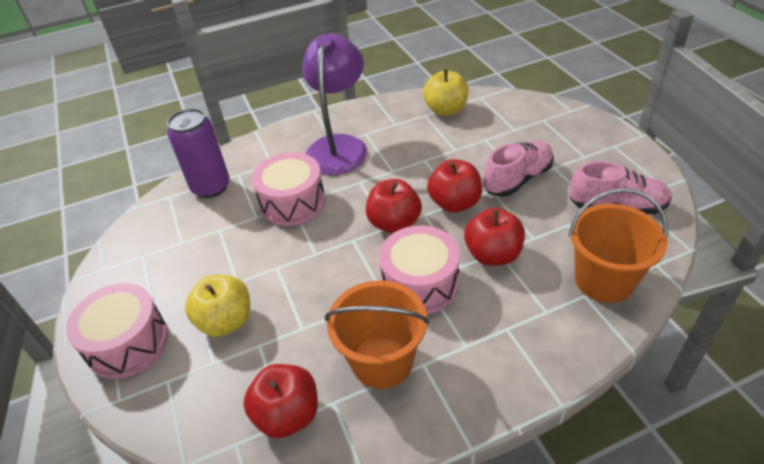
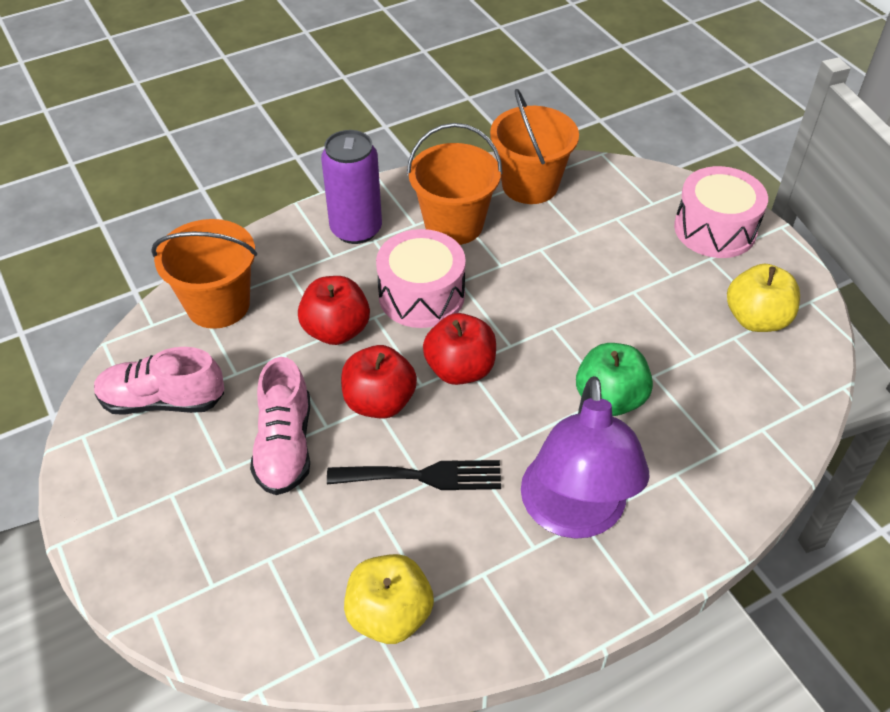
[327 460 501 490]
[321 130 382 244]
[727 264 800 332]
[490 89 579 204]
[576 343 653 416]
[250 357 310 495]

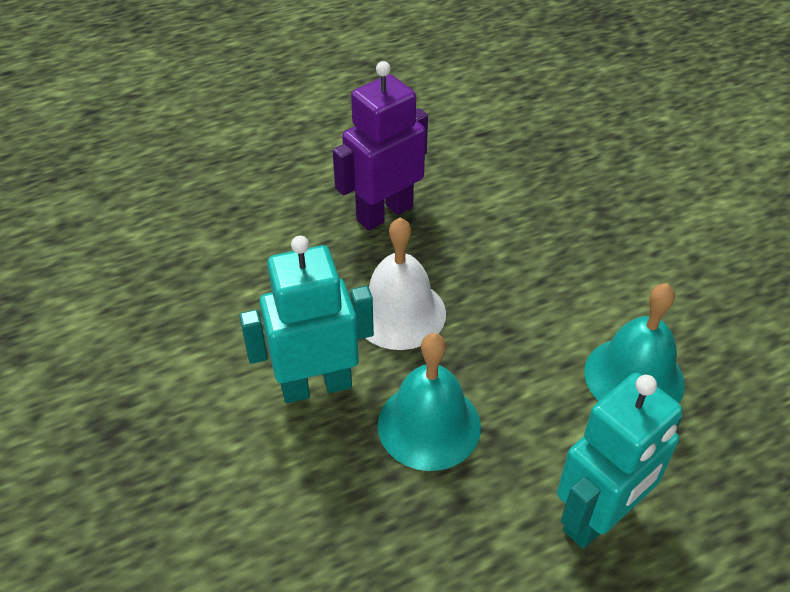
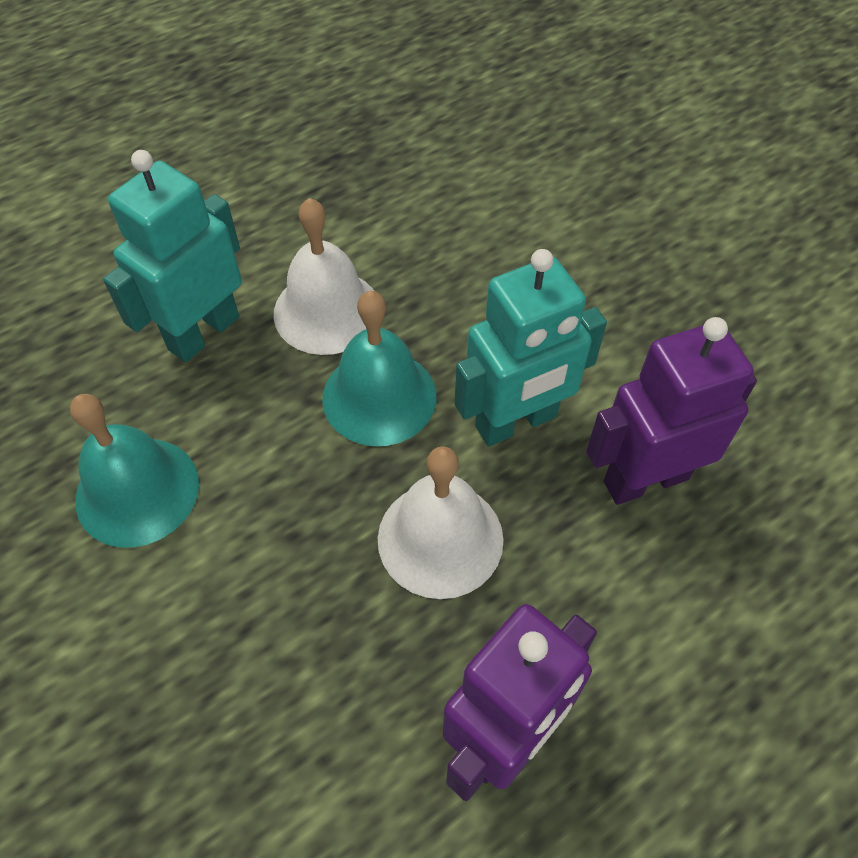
[274 198 374 355]
[586 317 757 505]

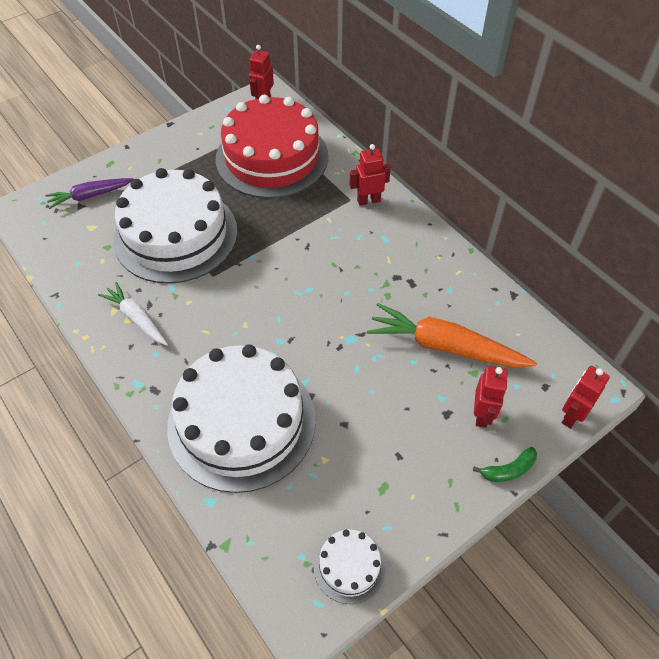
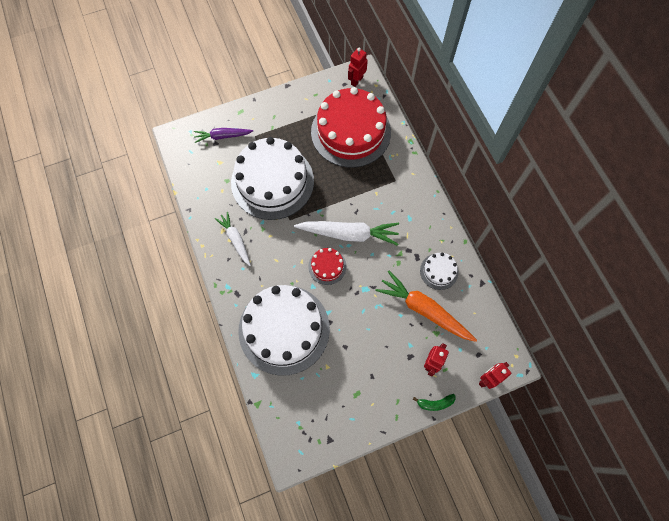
[350 144 391 206] (first image)
[294 221 399 246]
[308 248 347 285]
[420 253 458 290]

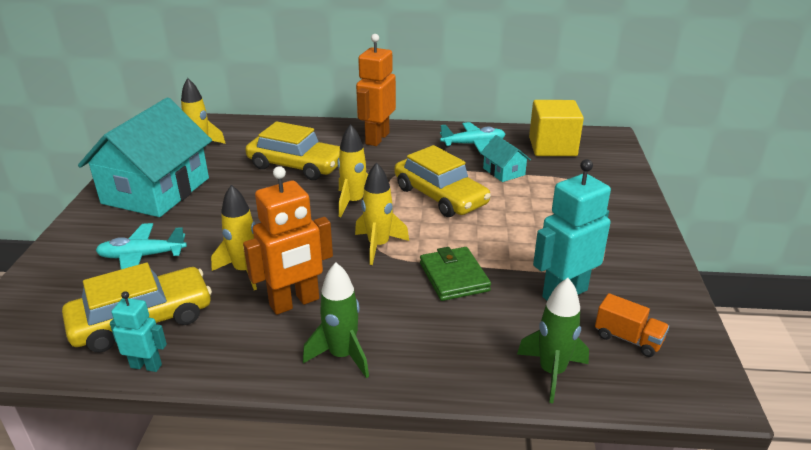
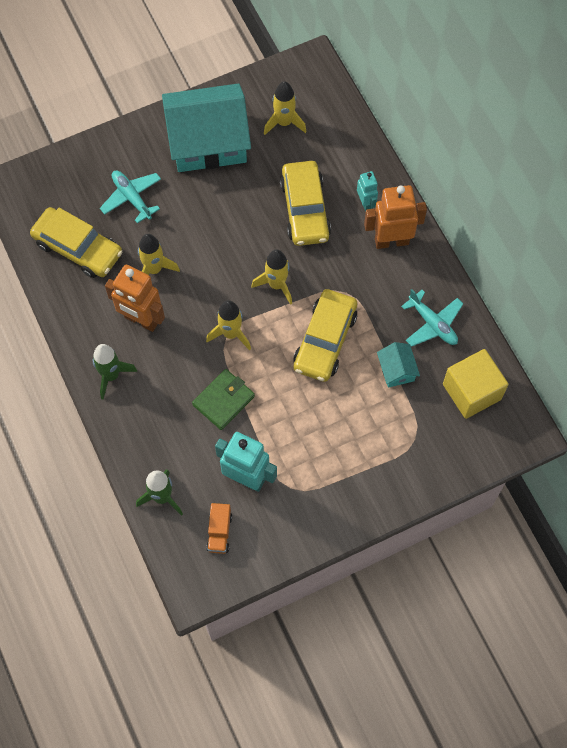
[357 171 378 212]
[377 342 420 388]

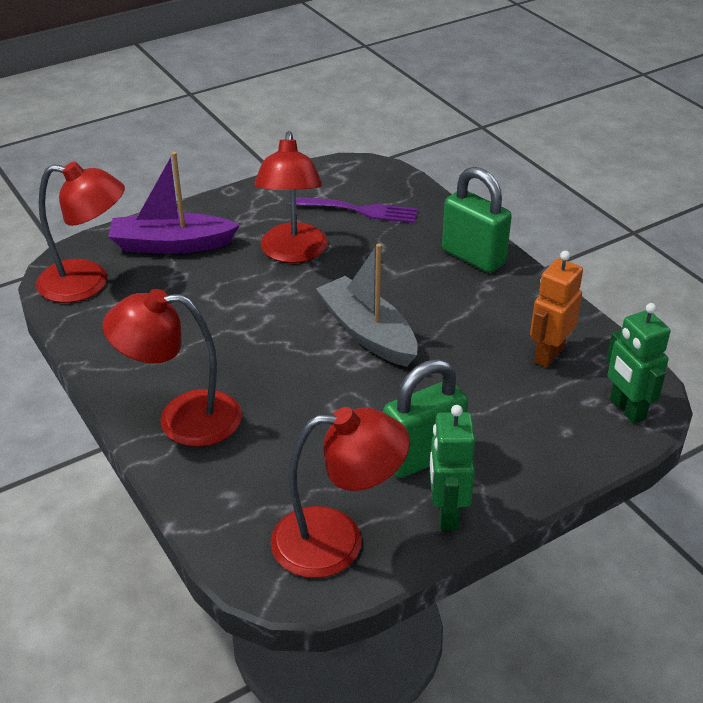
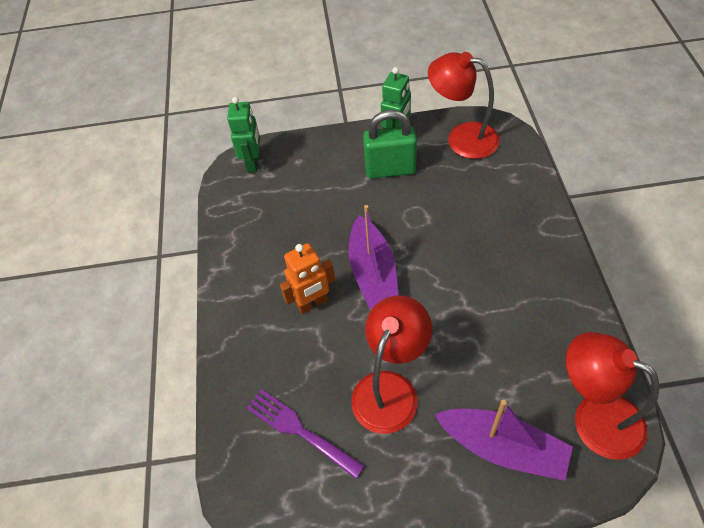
[102 289 242 447] (first image)
[442 167 512 273] (first image)
[280 243 335 314]
[349 205 399 309]

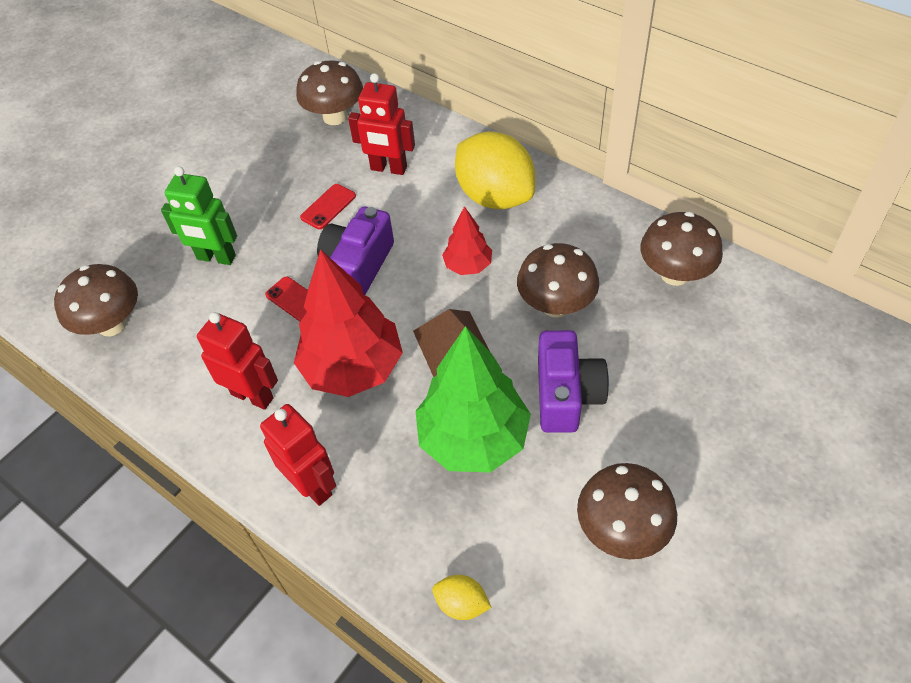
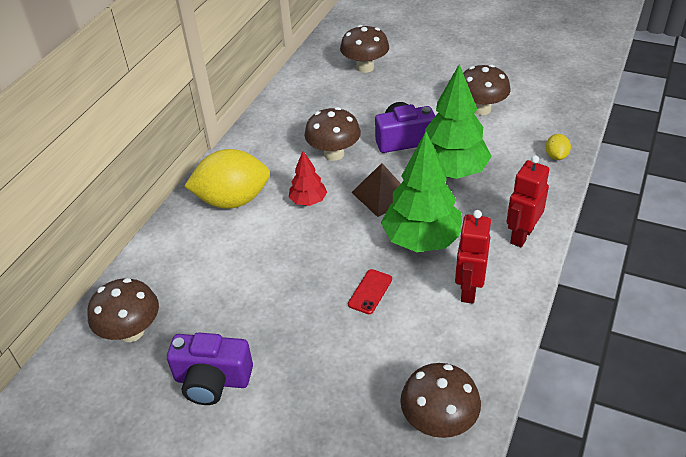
[161 166 237 265] (first image)
[300 184 356 229] (first image)
[348 73 415 175] (first image)
[167 332 253 405]
[340 25 389 73]
[381 132 462 252]
[184 149 270 209]

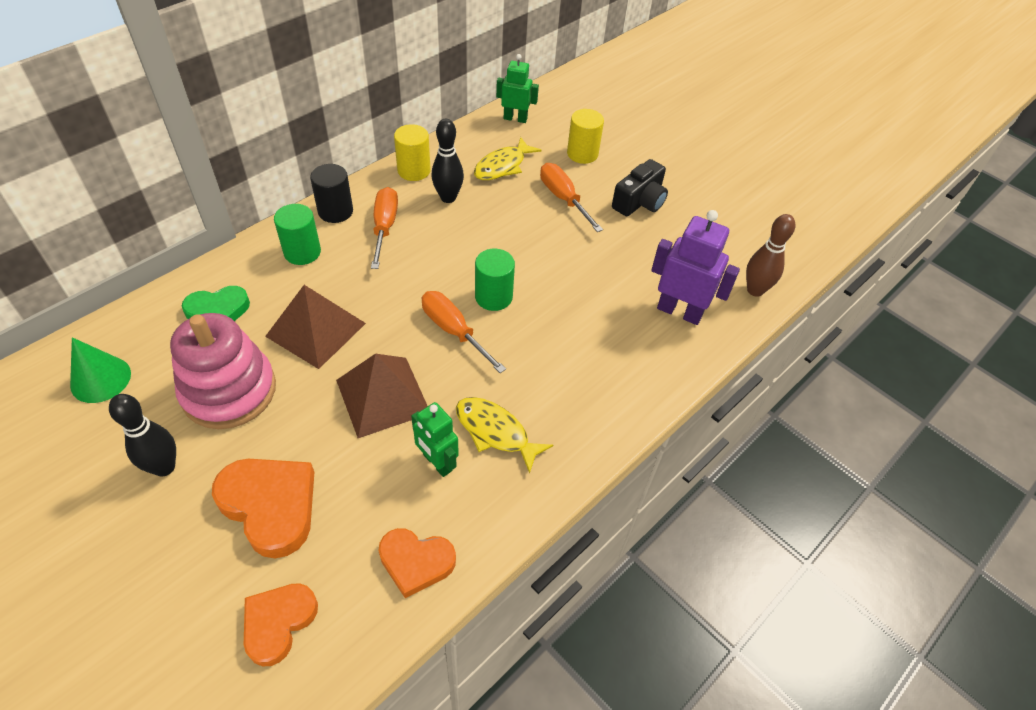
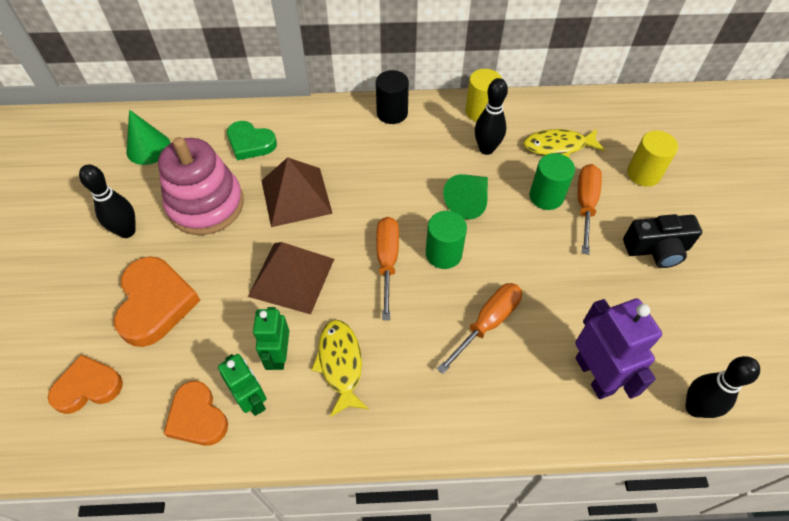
[443 174 488 219]
[530 153 575 210]
[437 283 522 374]
[218 354 267 416]
[686 356 760 418]

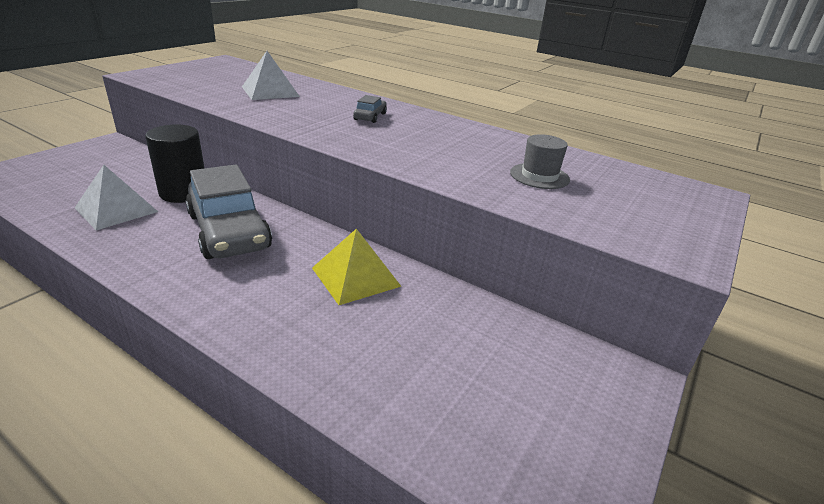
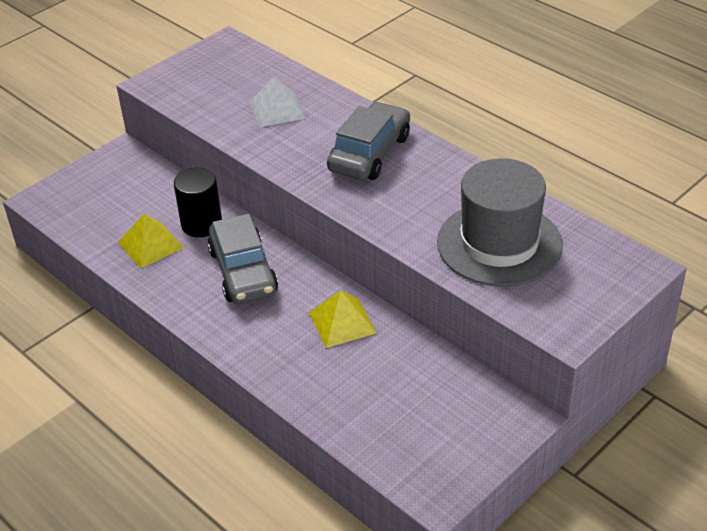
[118 214 184 268]
[327 102 410 180]
[437 158 563 287]

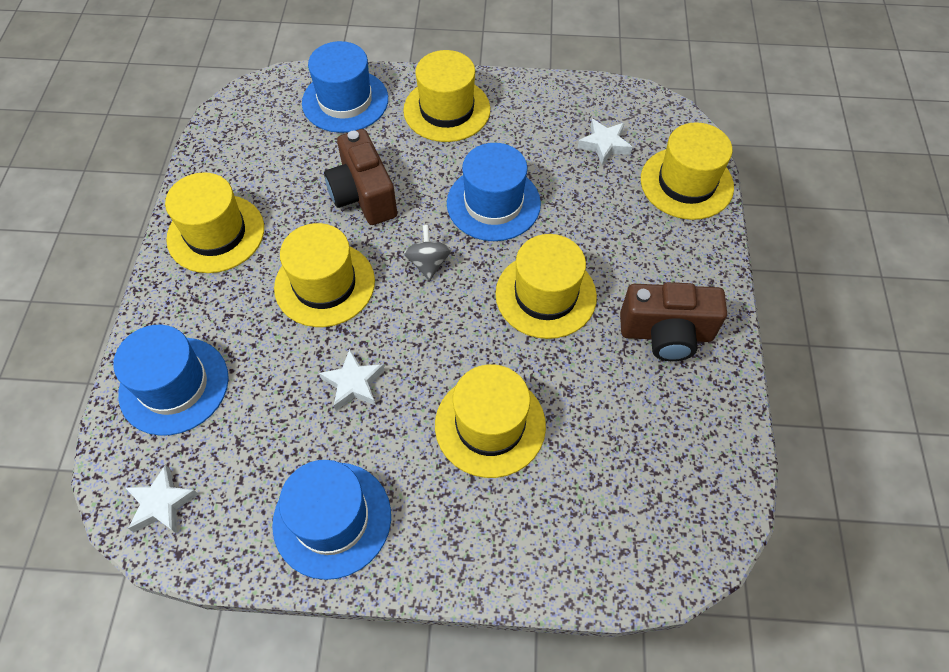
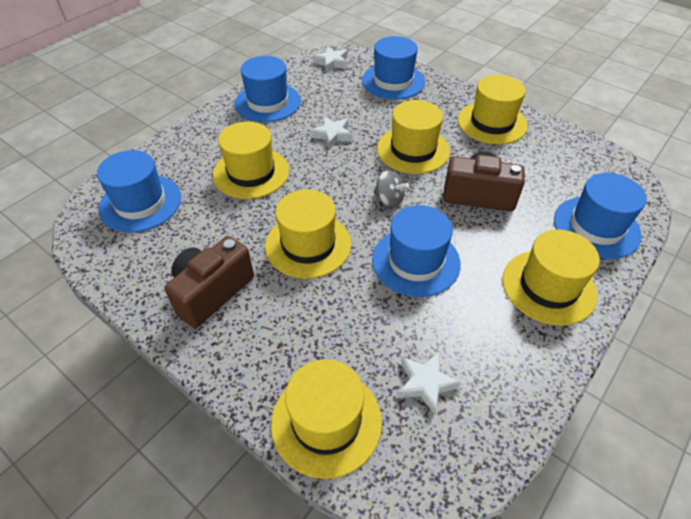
[97 150 181 233]

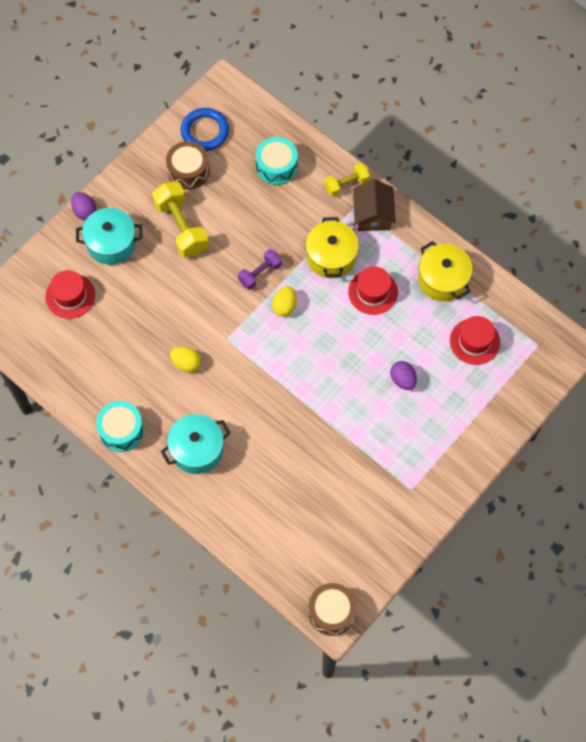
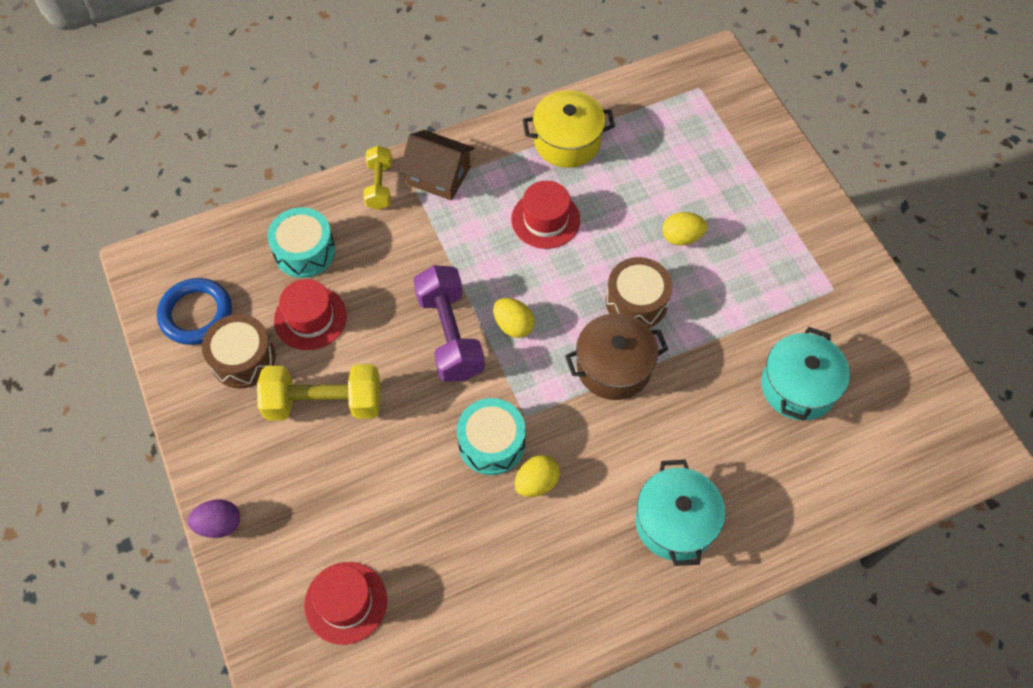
[305 217 359 278] (first image)
[565 314 668 400]
[761 327 850 421]
[457 398 526 475]
[606 257 673 328]
[274 279 347 350]
[663 212 707 246]
[413 265 485 381]

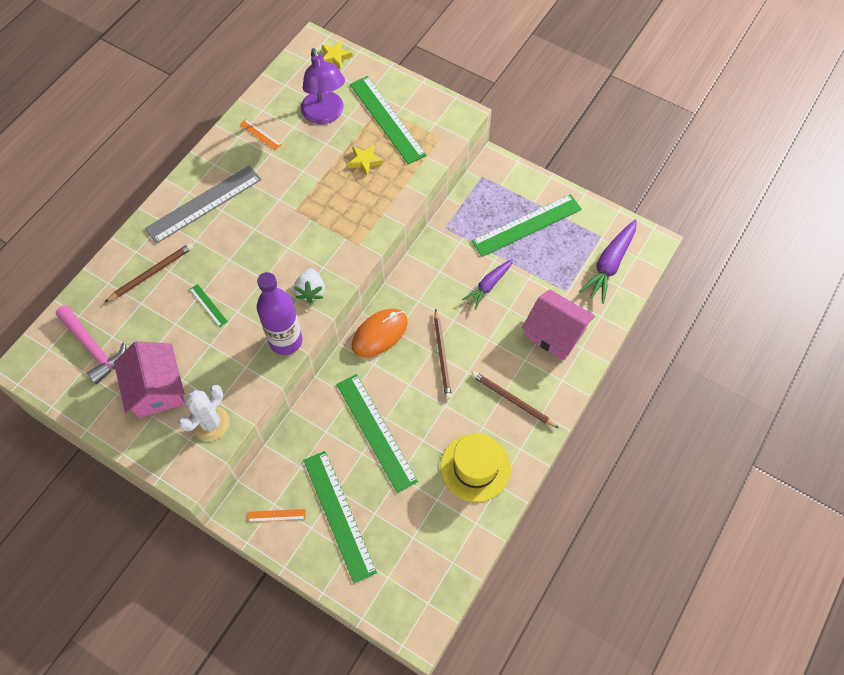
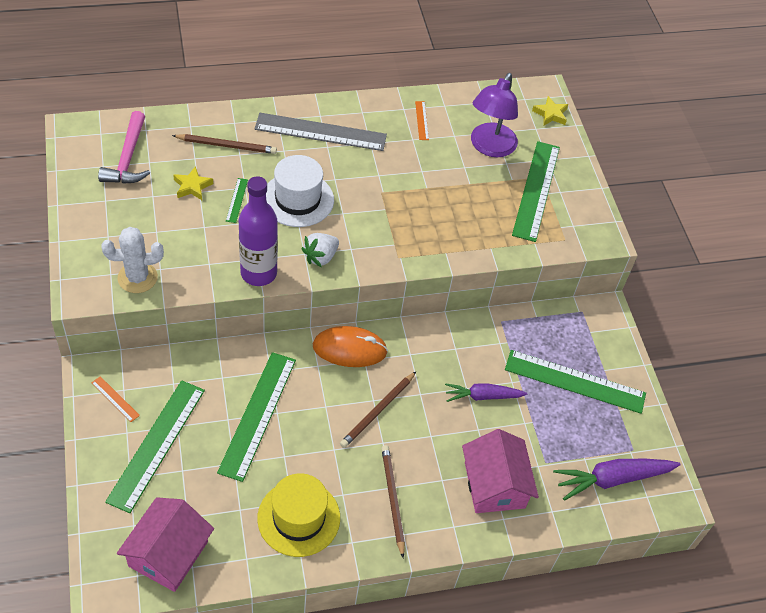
[266 155 334 227]
[117 497 214 592]
[173 166 213 200]

